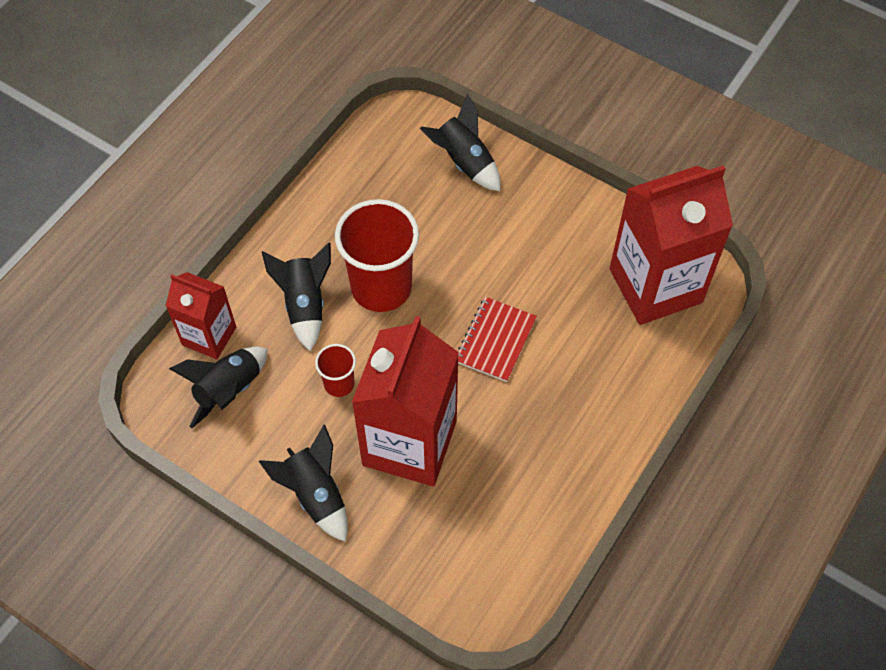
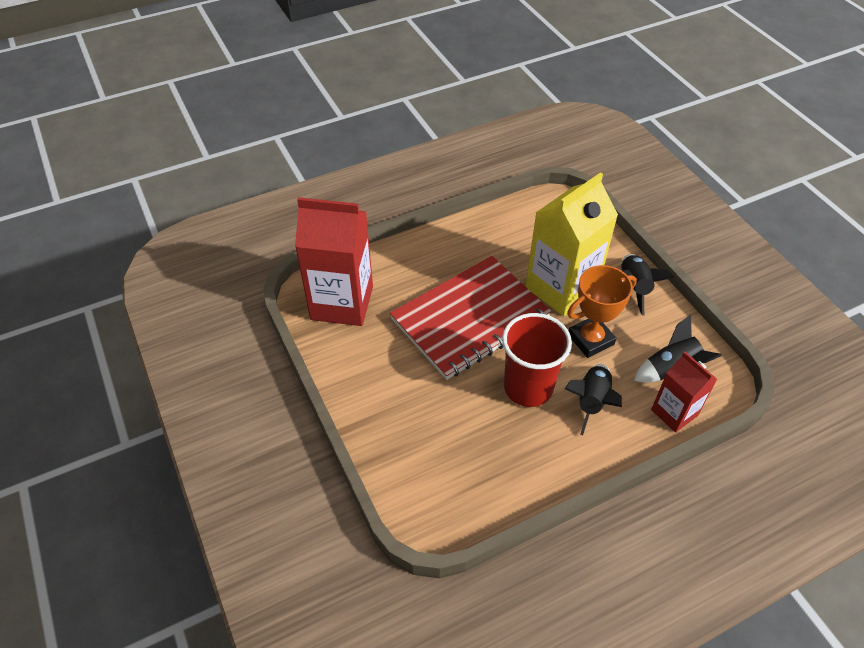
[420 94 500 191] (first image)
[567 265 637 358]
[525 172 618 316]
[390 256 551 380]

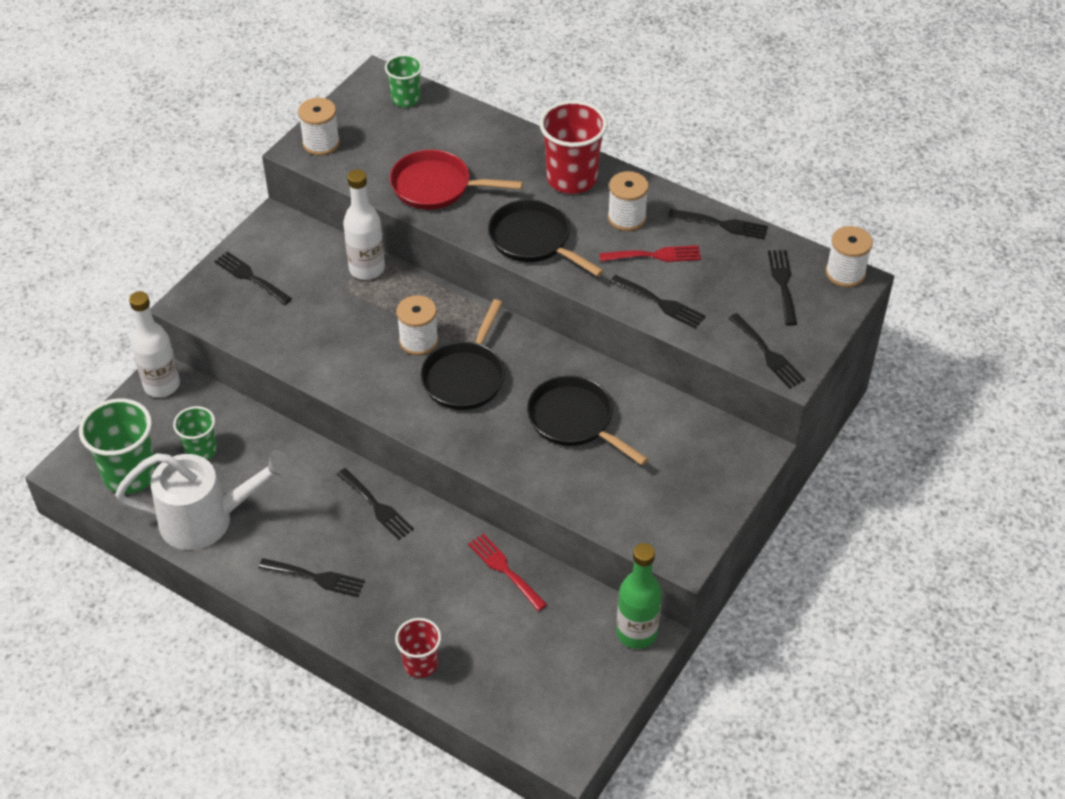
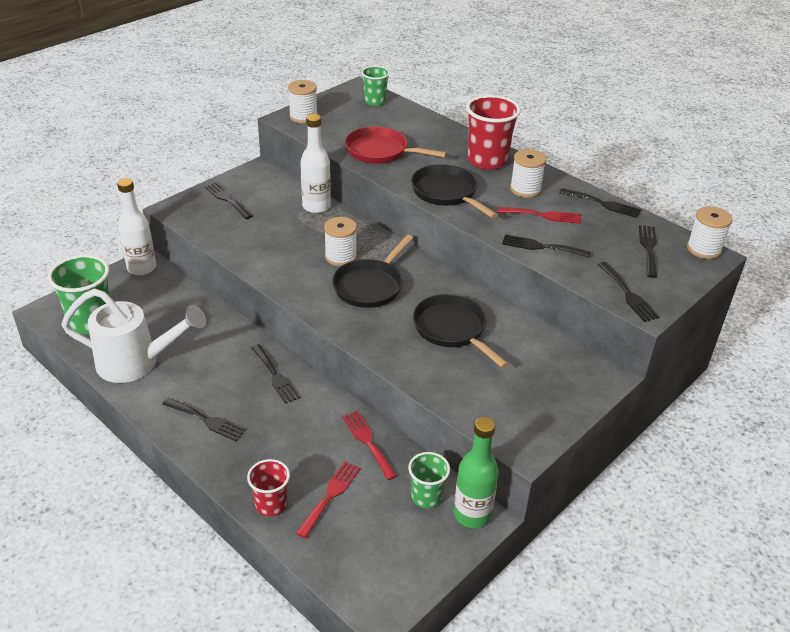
[296 461 361 538]
[408 452 450 508]
[502 234 591 258]

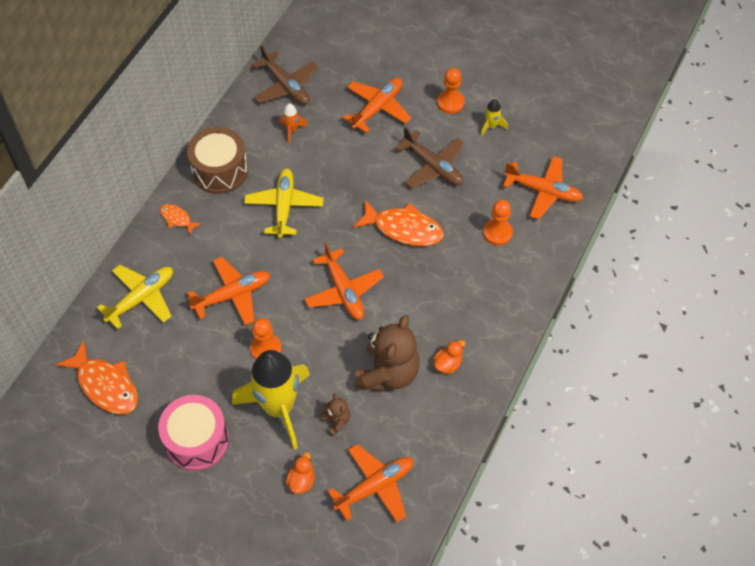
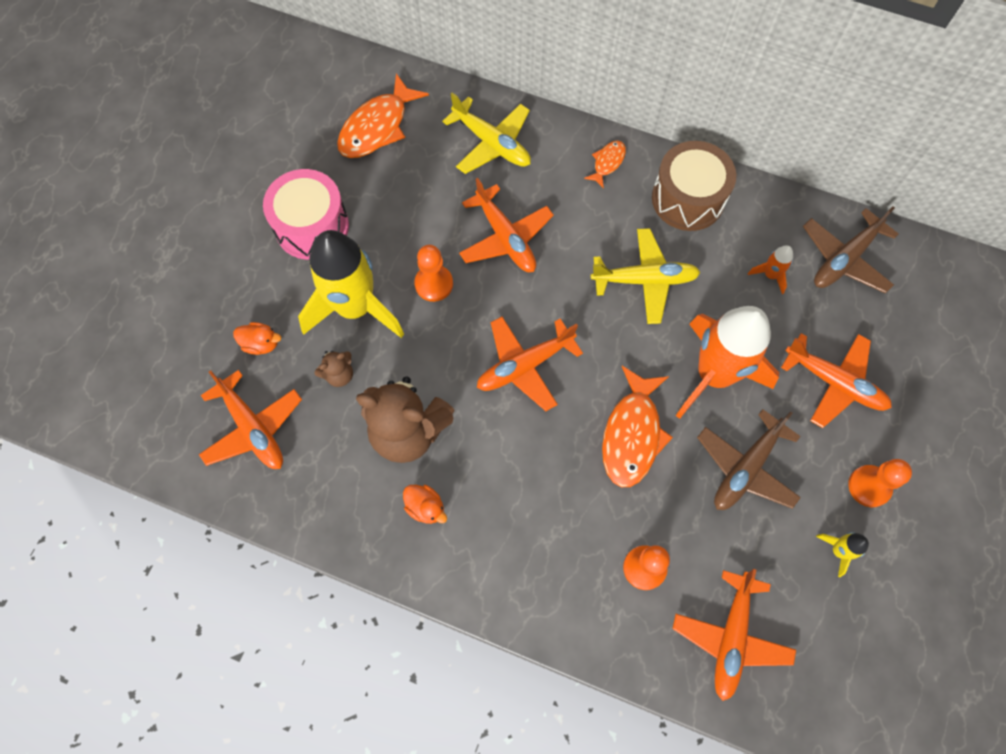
[676 306 779 419]

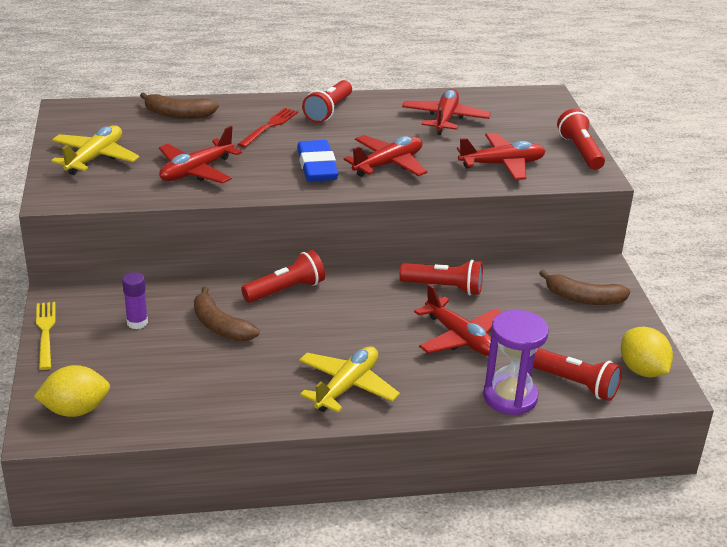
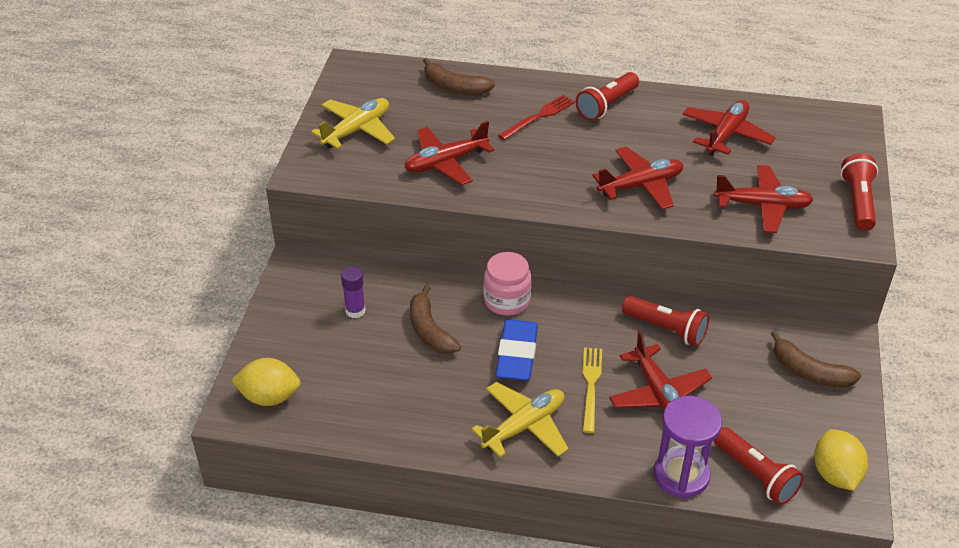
[582 347 602 433]
[496 319 538 381]
[484 252 531 316]

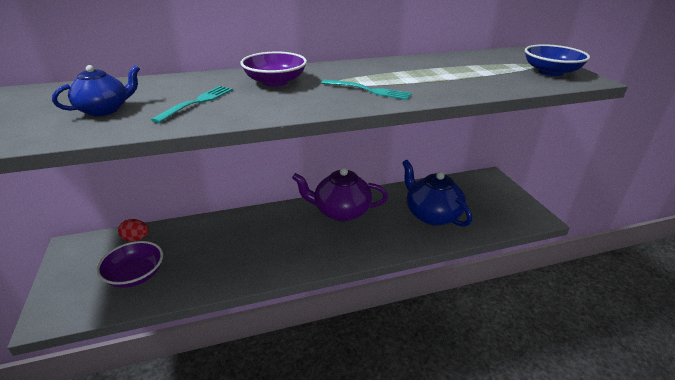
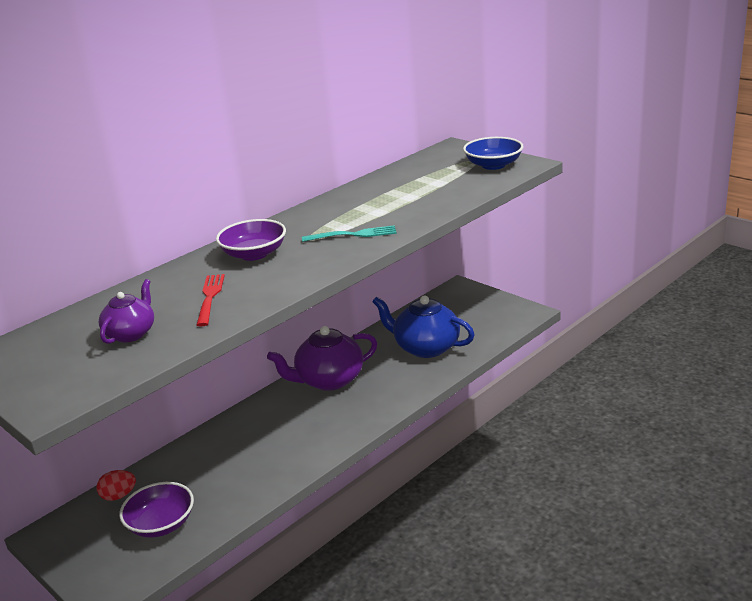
[98 279 154 344]
[197 274 225 326]

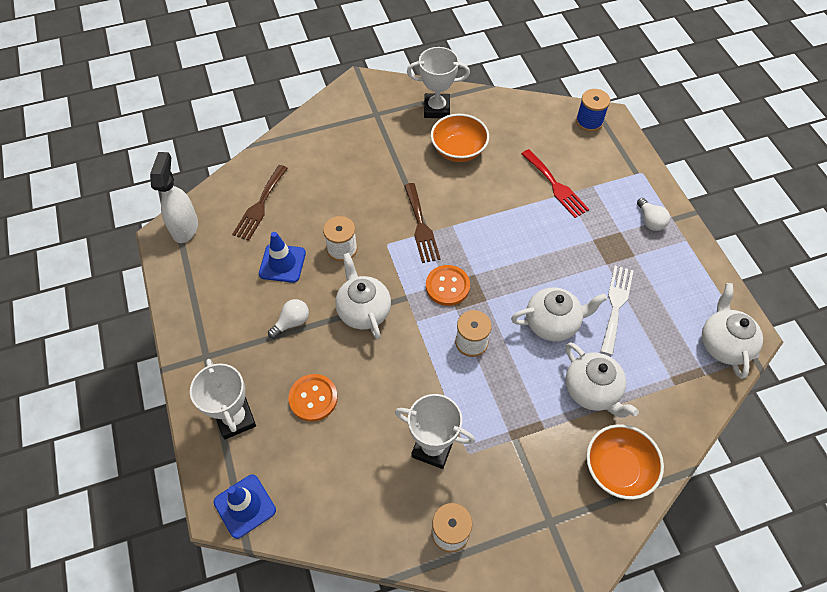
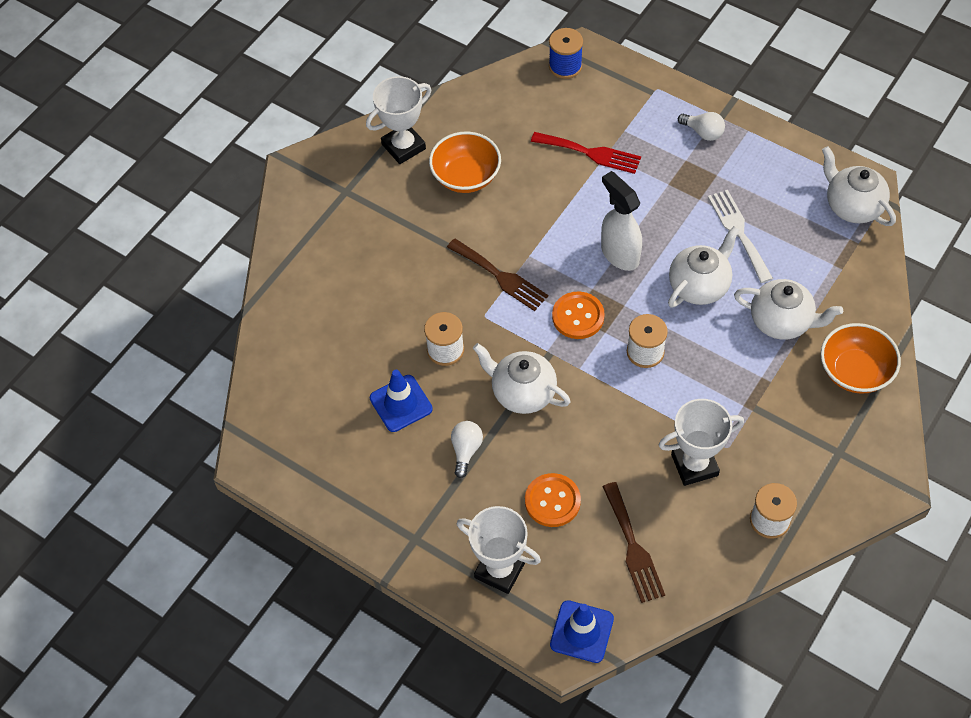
[601 171 642 271]
[602 482 665 603]

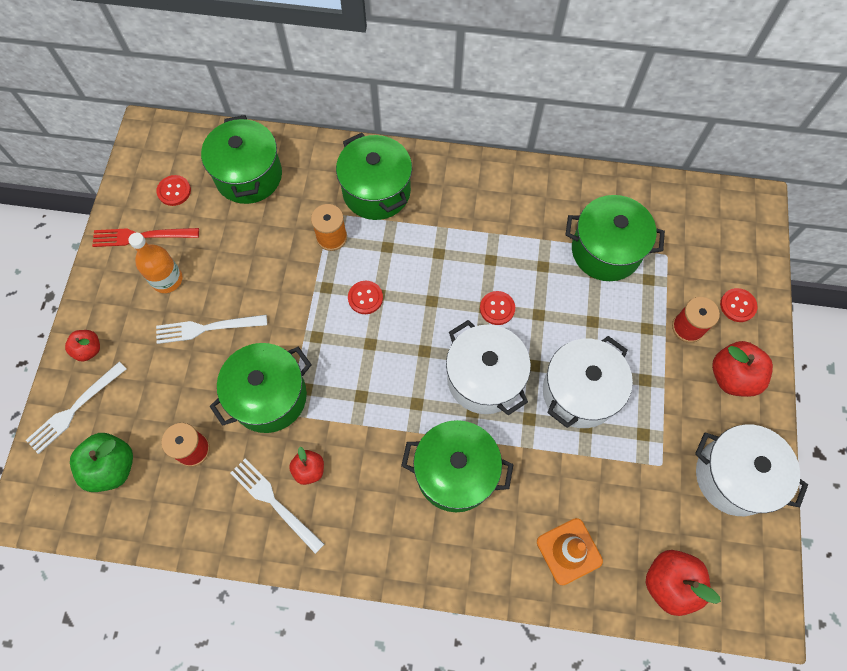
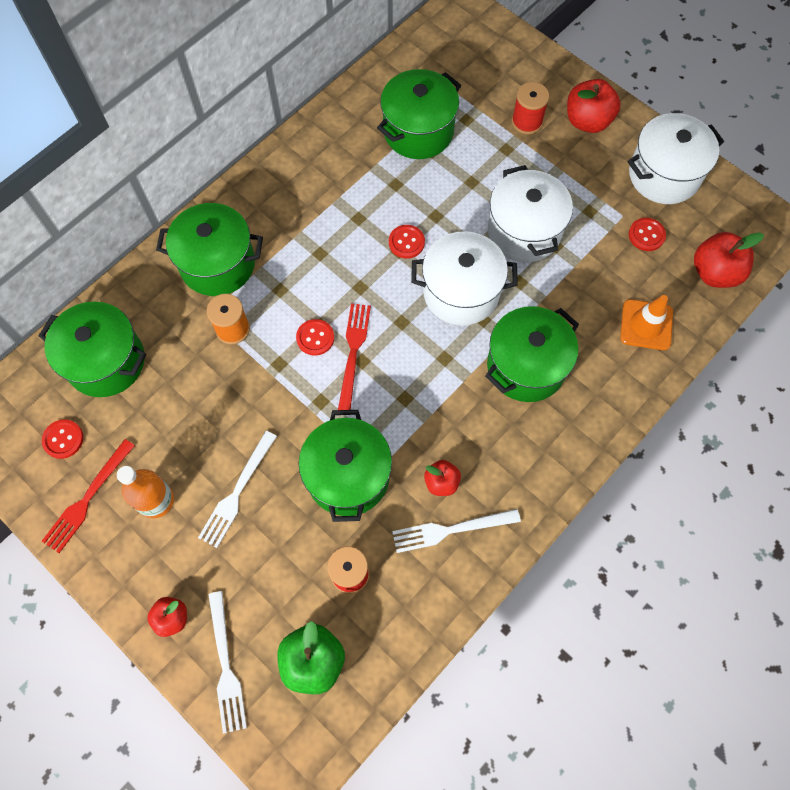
[338 303 371 410]
[629 218 666 251]

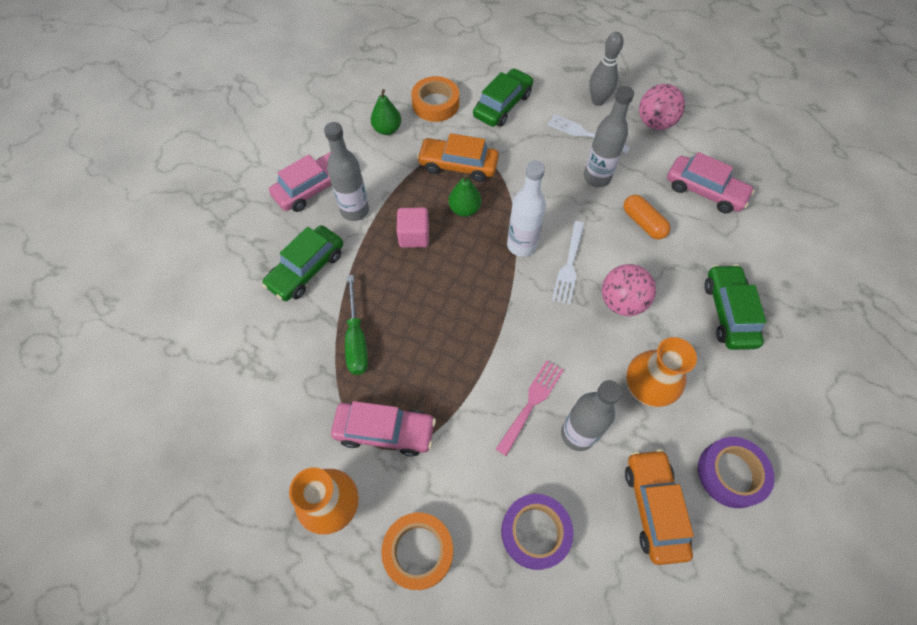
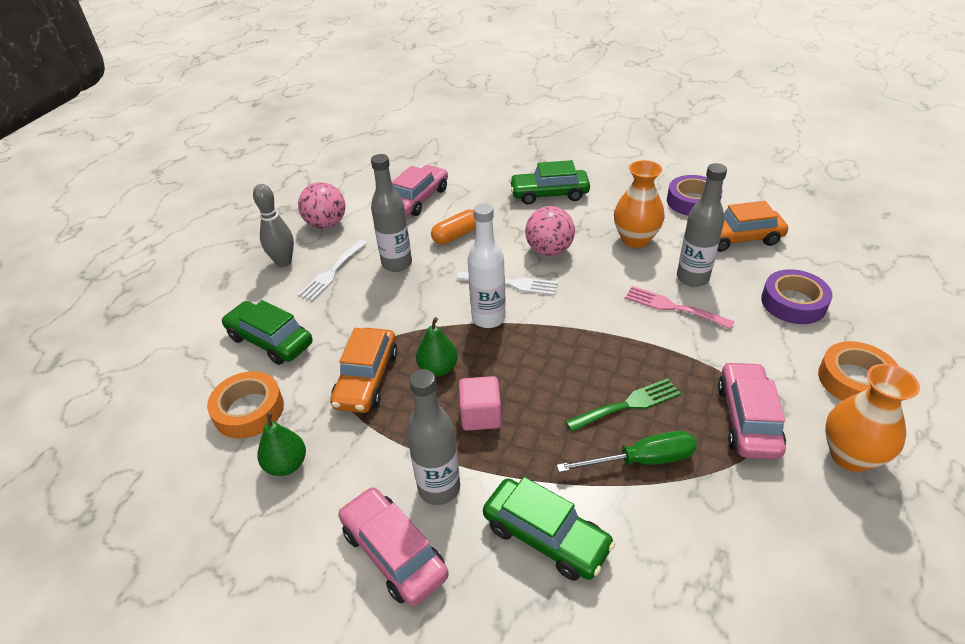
[565 378 681 432]

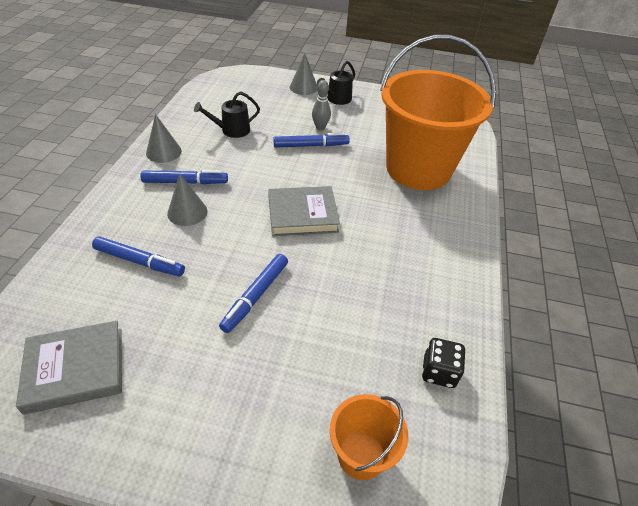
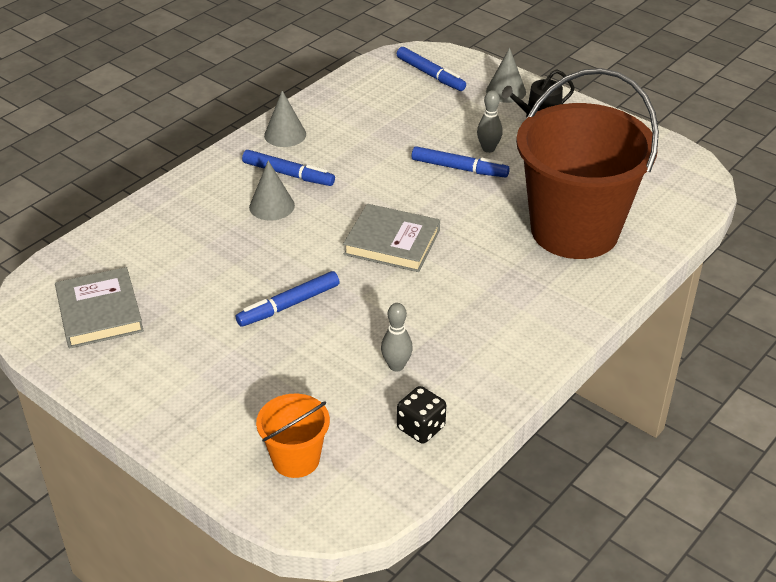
[194 91 260 138] (first image)
[381 303 413 371]
[397 47 466 91]
[516 68 659 259]
[55 267 144 348]

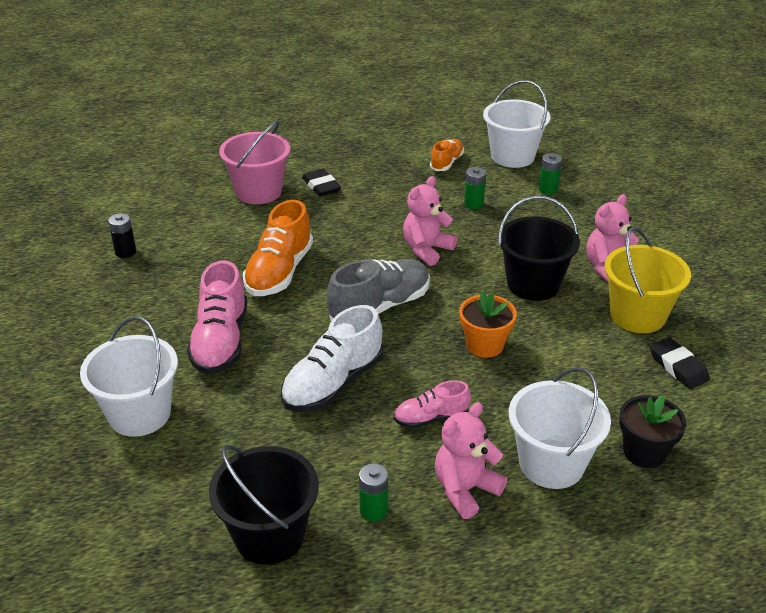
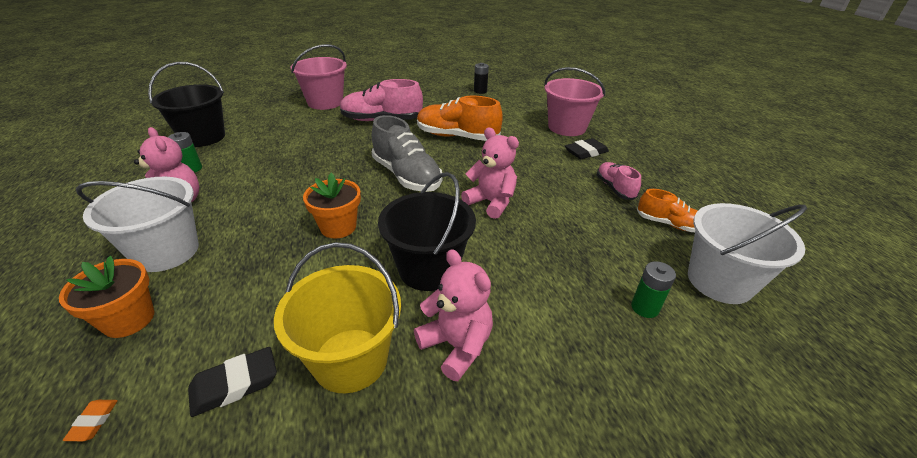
[281 305 383 412] (first image)
[464 167 486 209] (first image)
[63 400 118 441]
[597 162 641 200]
[291 44 347 110]
[59 256 154 338]

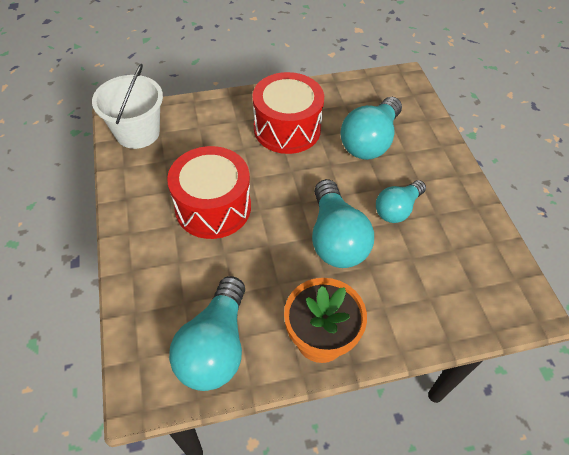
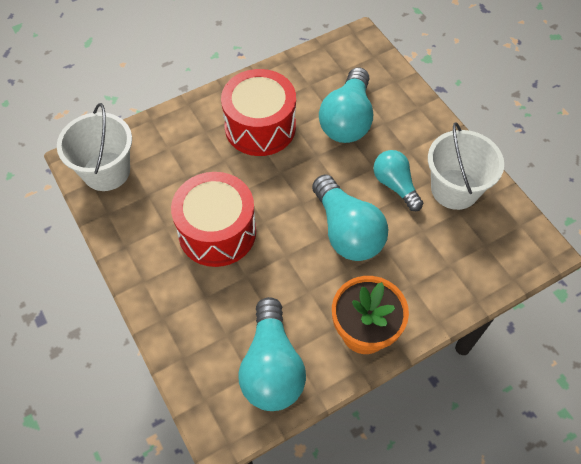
[428 122 504 210]
[373 150 423 211]

